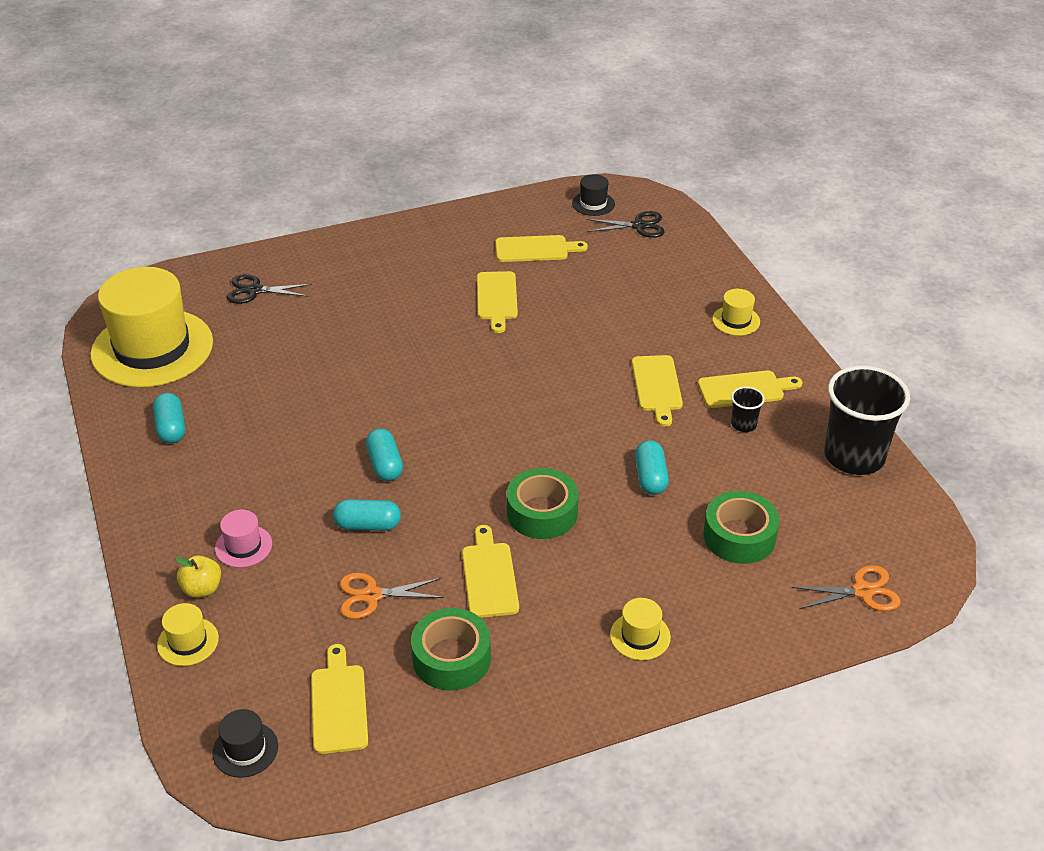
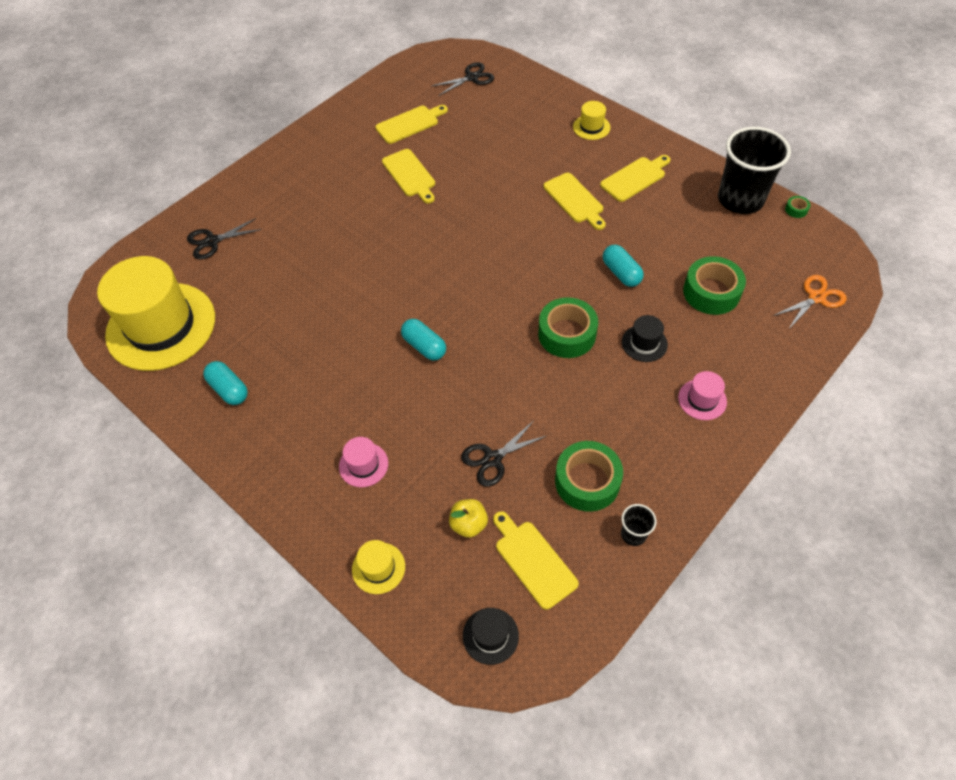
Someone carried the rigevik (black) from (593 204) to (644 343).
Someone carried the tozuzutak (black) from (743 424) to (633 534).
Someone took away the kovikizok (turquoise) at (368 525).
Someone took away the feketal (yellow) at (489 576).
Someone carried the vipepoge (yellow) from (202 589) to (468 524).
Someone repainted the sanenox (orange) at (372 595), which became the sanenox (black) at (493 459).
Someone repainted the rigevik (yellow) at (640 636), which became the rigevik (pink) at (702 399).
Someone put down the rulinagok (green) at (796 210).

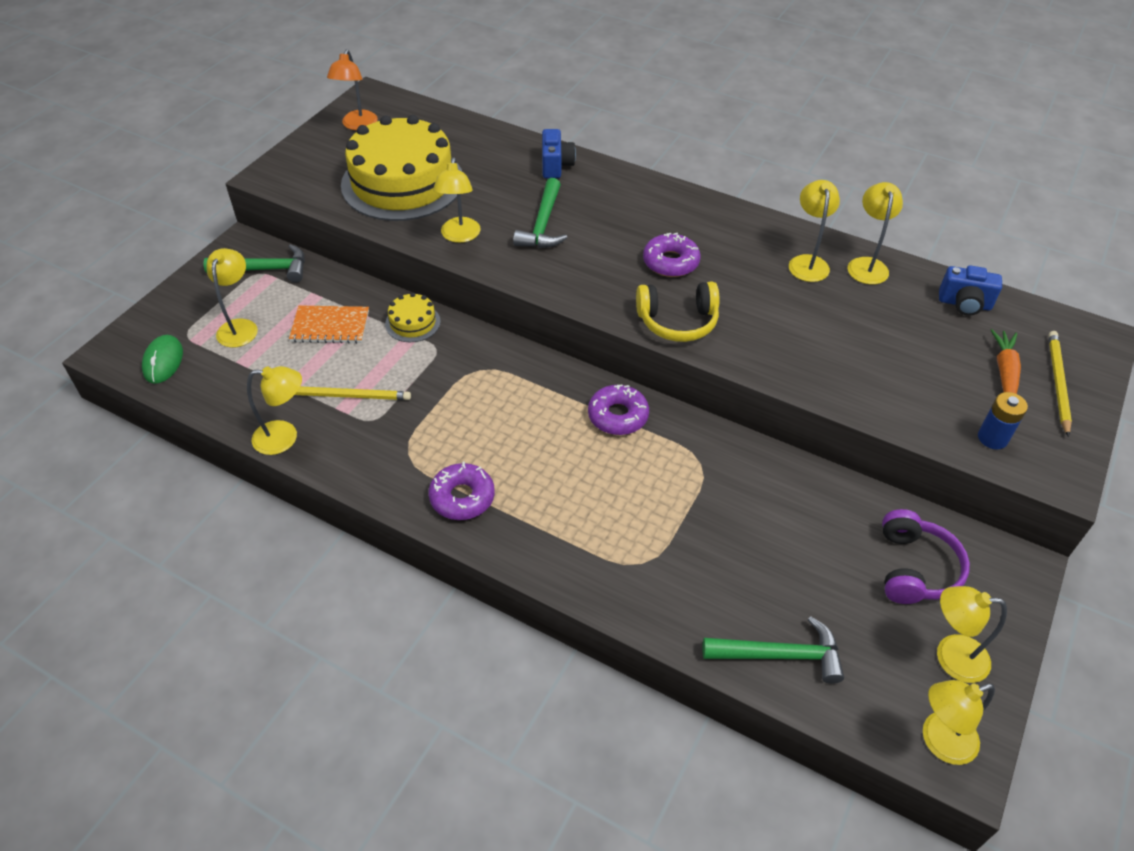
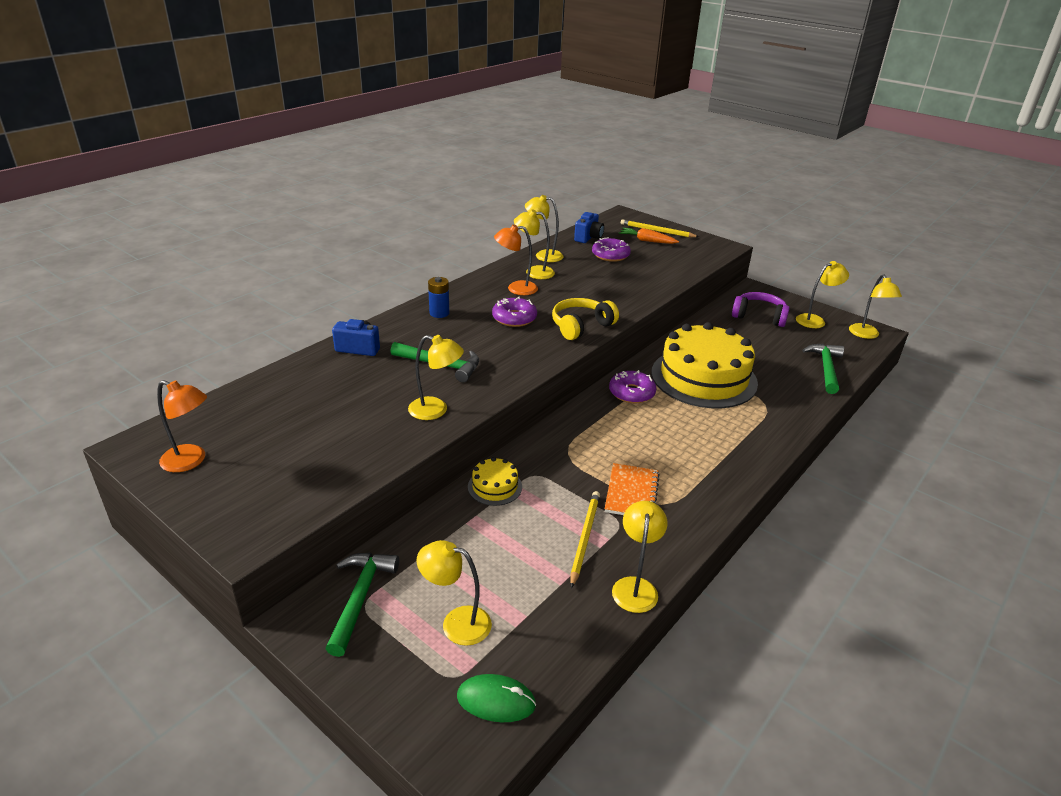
Someone carried the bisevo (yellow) from (402 182) to (704 377).
Someone rotated the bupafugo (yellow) at (677 321) by 135 degrees counterclockwise.
Someone carried the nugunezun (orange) from (330 326) to (631 493).
Someone carried the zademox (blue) from (992 438) to (439 313).
Someone carried the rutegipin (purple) from (462 497) to (610 255).
Someone rotated the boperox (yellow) at (950 657) by 135 degrees counterclockwise.
Someone put down the boperox (orange) at (516 288).

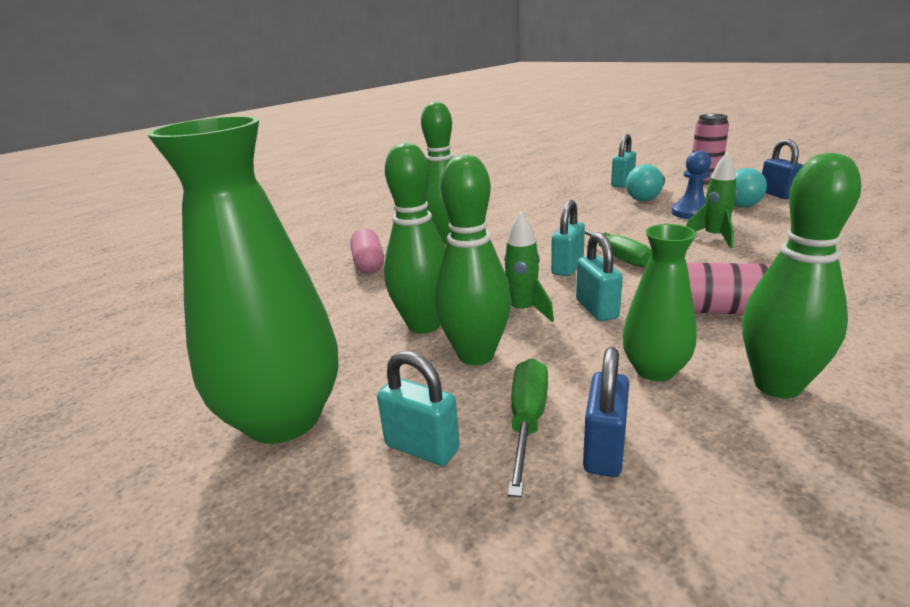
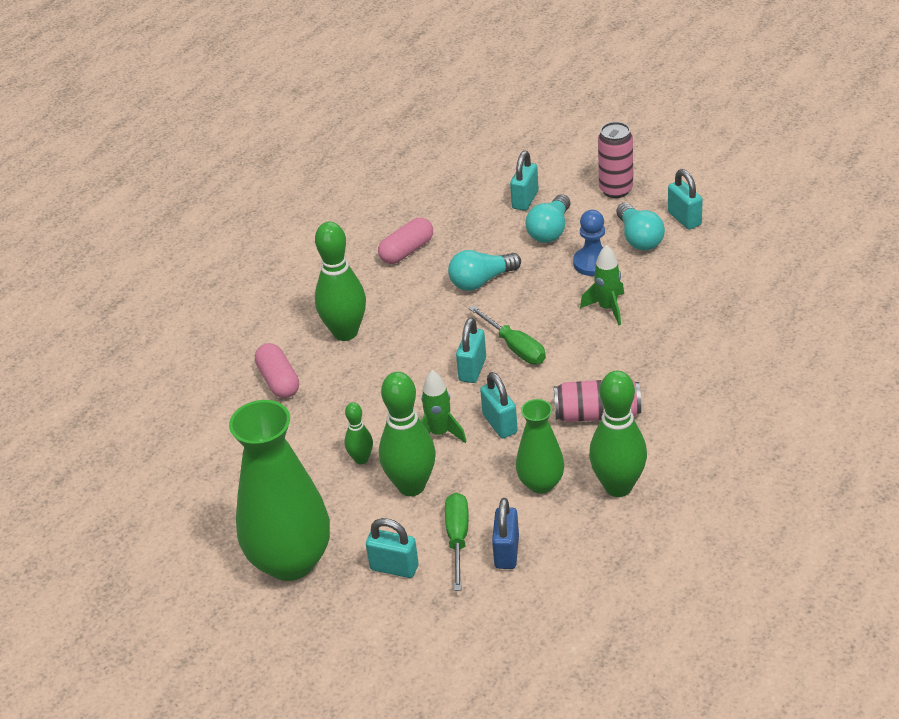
Someone repainted the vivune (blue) at (777 194), which became the vivune (turquoise) at (684 219).
Someone scaled the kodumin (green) at (424 325) by 0.52.
Someone put down the kovikizok (pink) at (407 251).
Someone put down the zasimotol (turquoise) at (481 281).

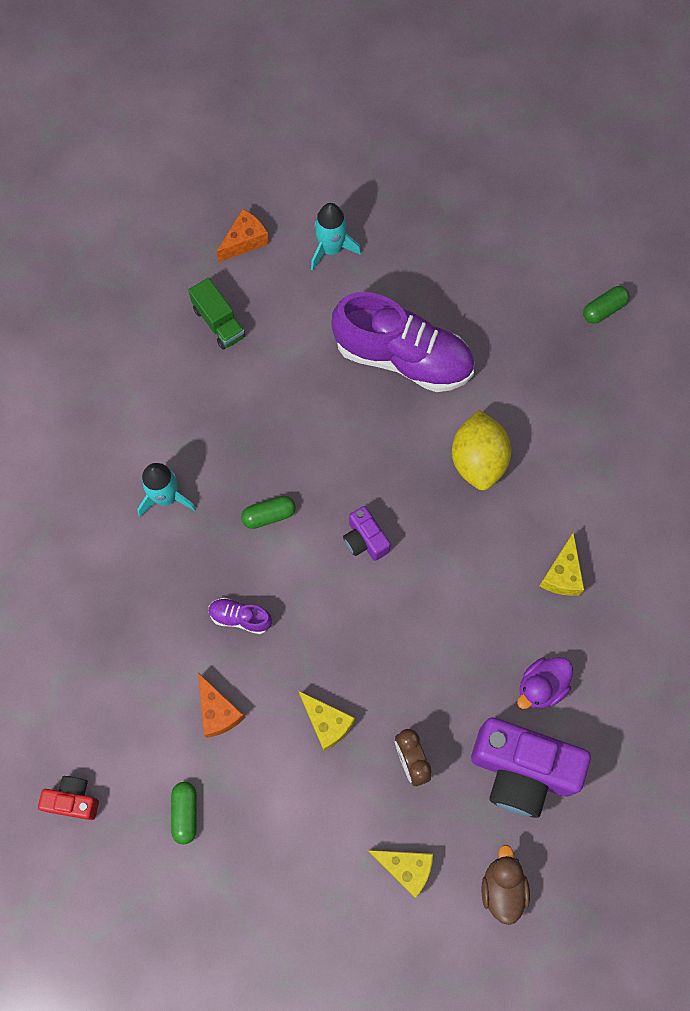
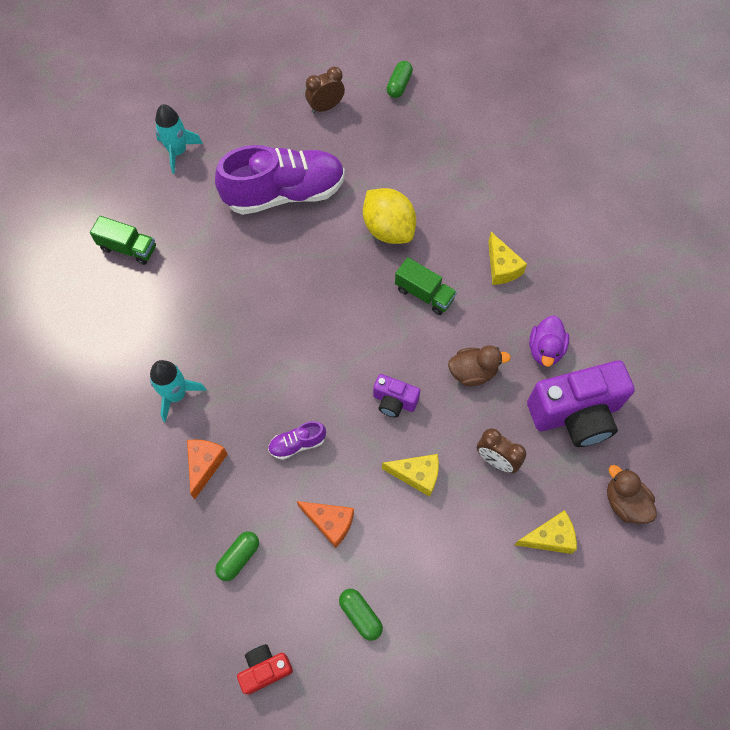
Someone carried the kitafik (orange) from (245 241) to (205 465).
Someone carried the kovikizok (green) from (269 515) to (239 558).
Someone carried the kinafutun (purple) from (365 540) to (394 401).
Someone put down the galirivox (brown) at (325 107).
Someone put down the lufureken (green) at (424 294).
Someone put down the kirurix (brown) at (472 372).

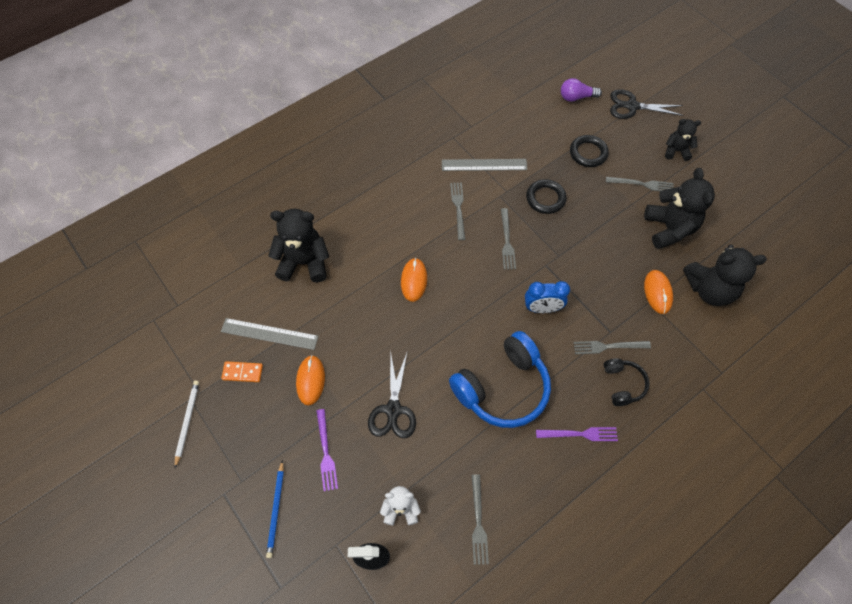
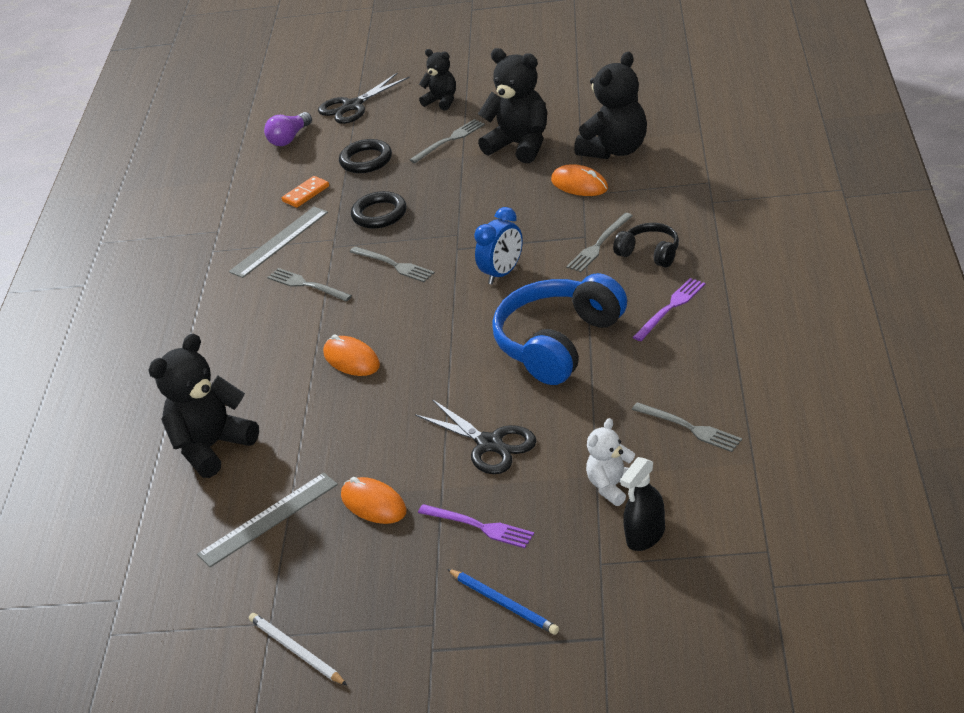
Someone rotated the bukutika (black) at (676 151) by 75 degrees clockwise.
Someone rotated the bupafugo (blue) at (502 387) by 150 degrees counterclockwise.
Someone carried the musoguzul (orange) from (242 372) to (306 194).

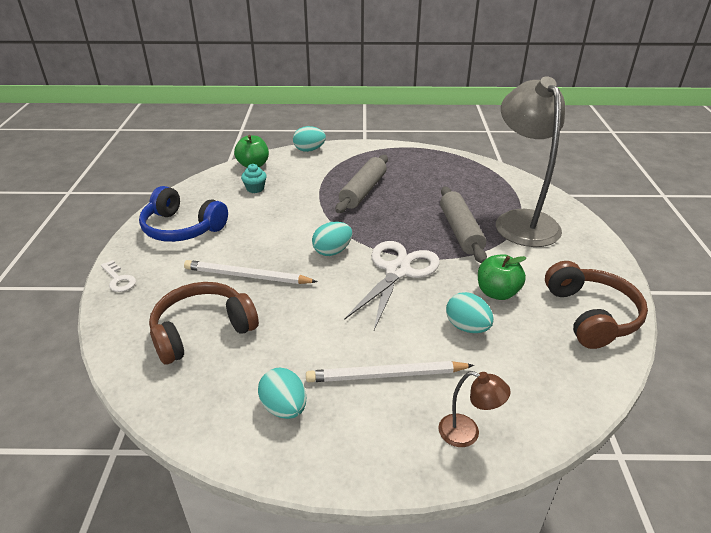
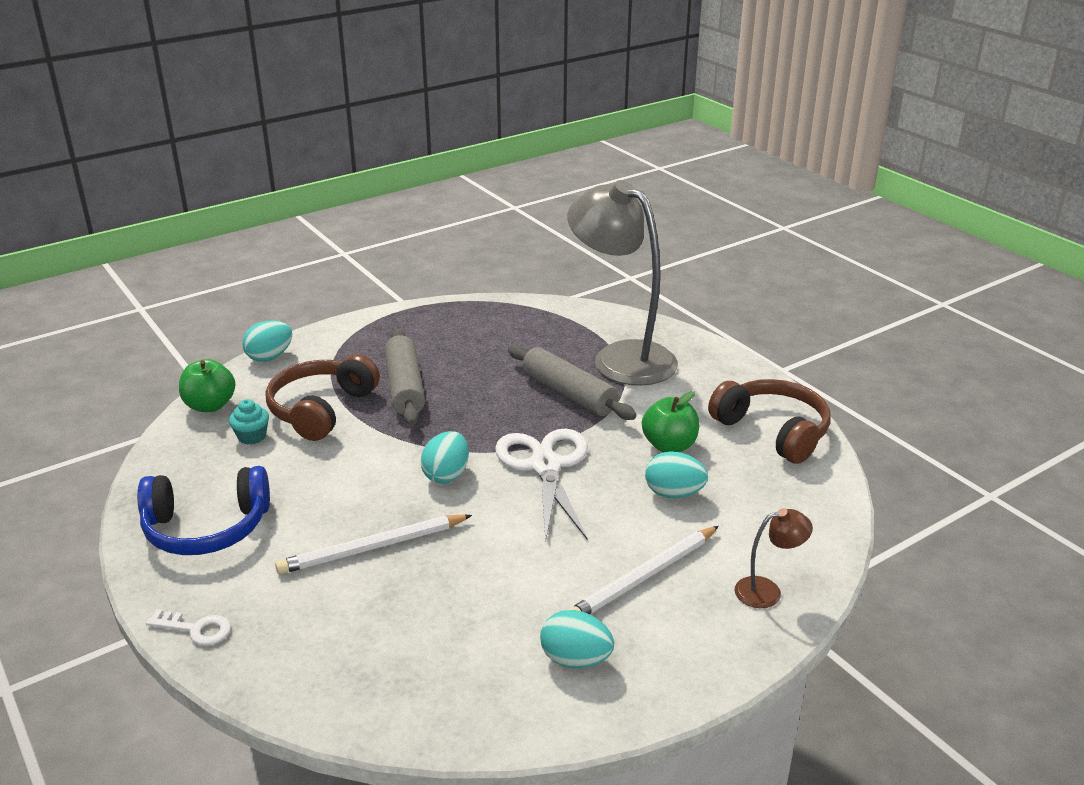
Someone carried the bupafugo (brown) from (202 330) to (321 409).

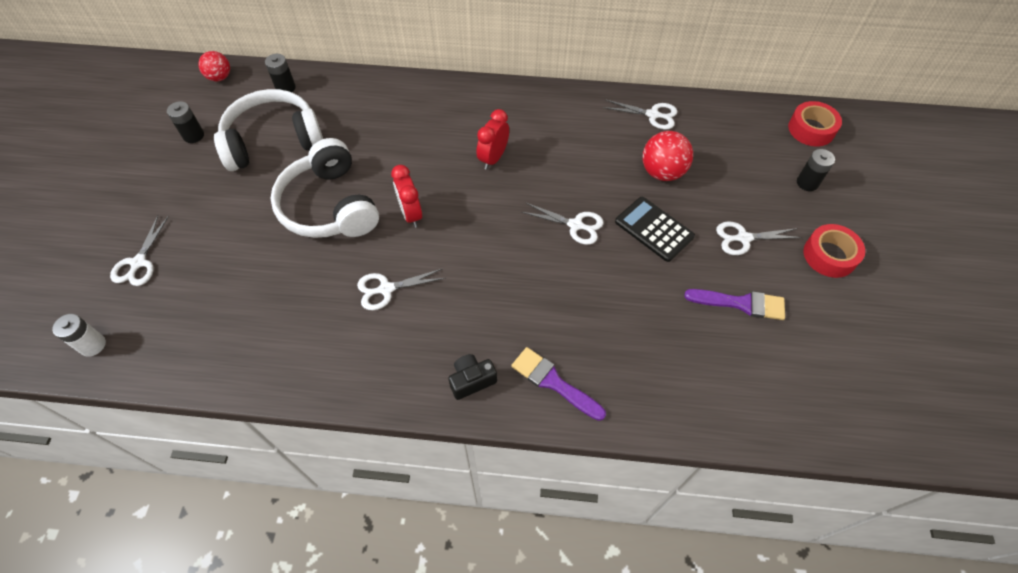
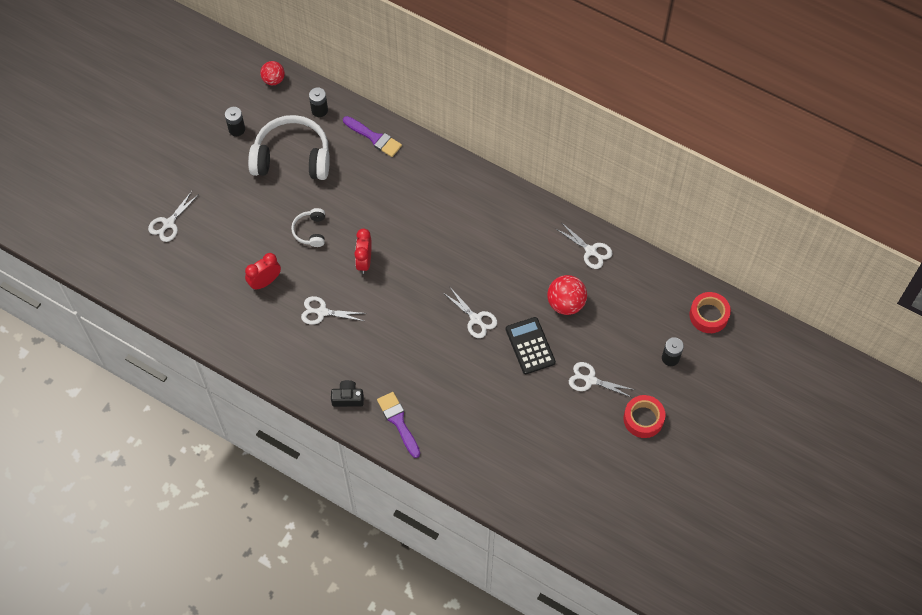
Someone carried the galirivox (red) from (493 158) to (265 282).
Someone scaled the bupafugo (white) at (330 206) by 0.48.
Someone carried the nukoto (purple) from (741 303) to (374 138).
Someone took away the zademox (white) at (92 345).

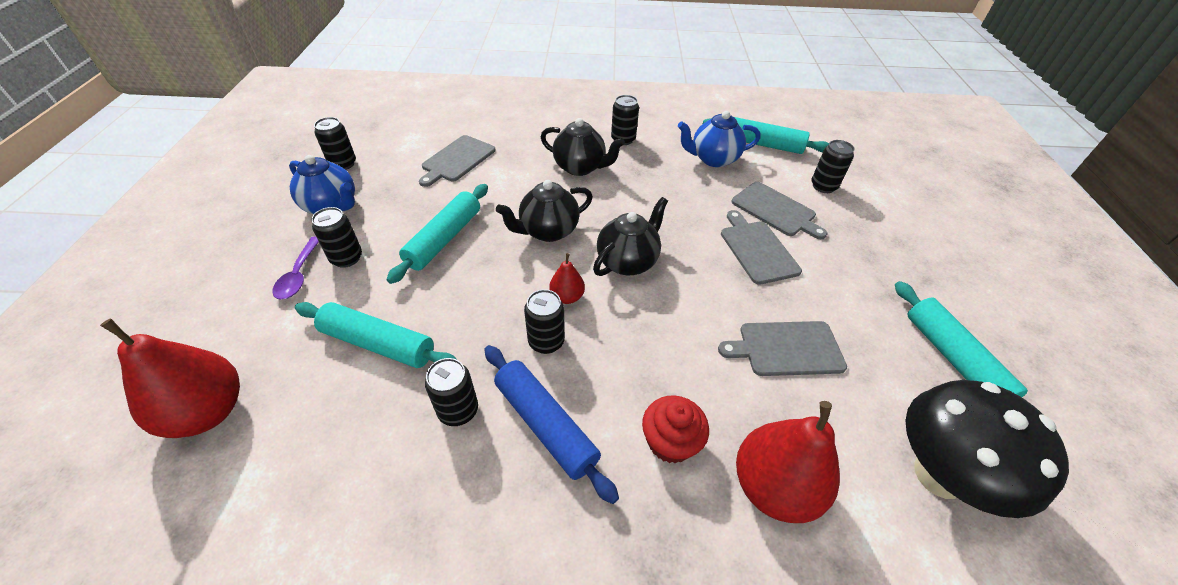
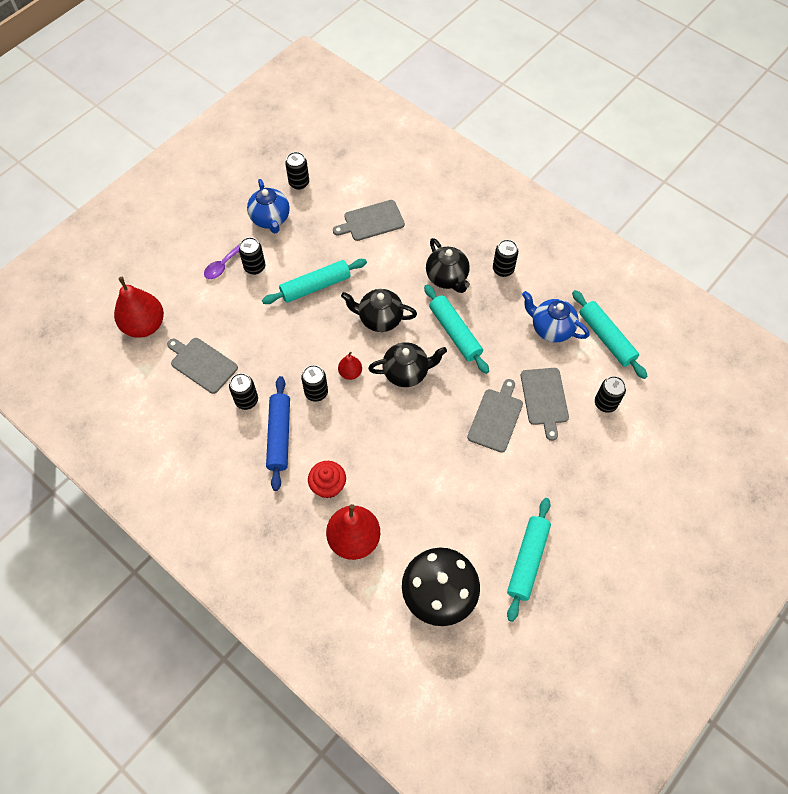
Someone carried the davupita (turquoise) from (378 343) to (455 333).
Someone carried the feketal (grey) from (786 348) to (202 364).

